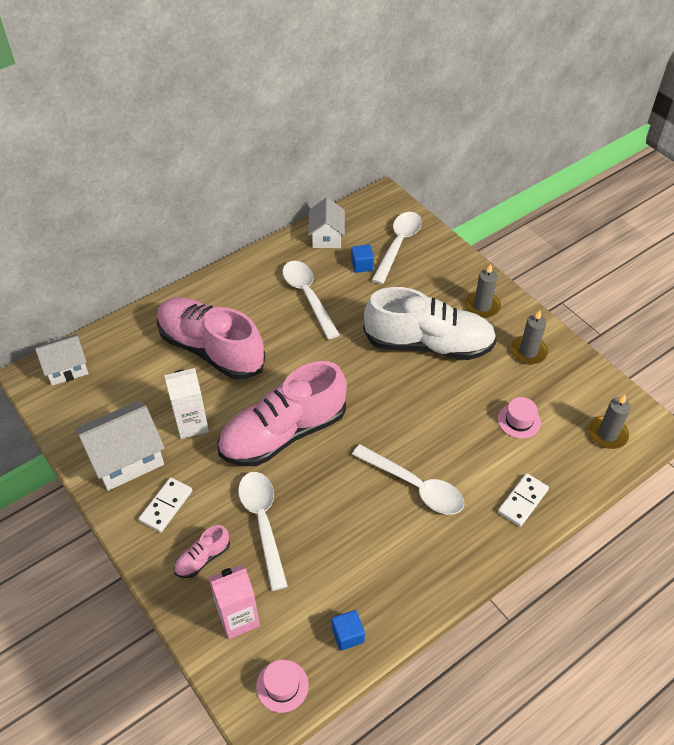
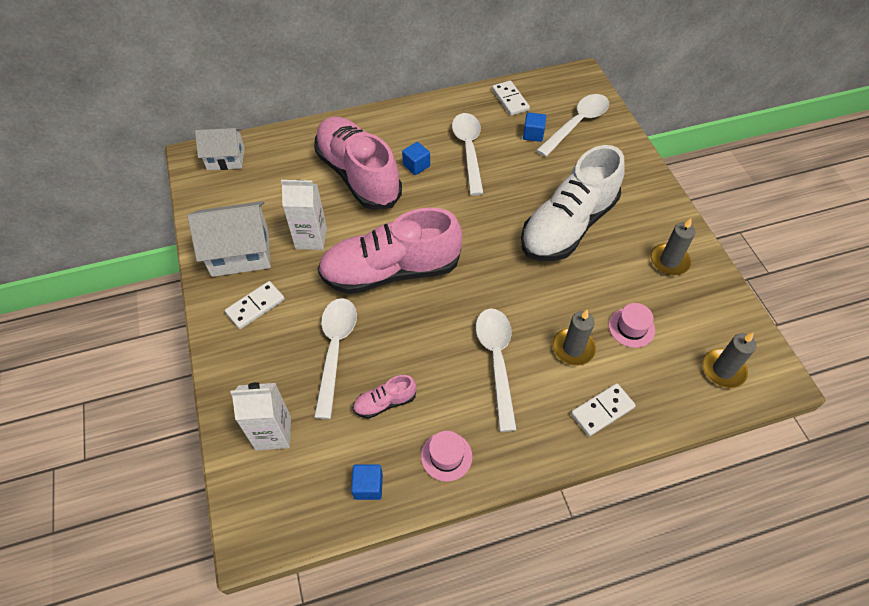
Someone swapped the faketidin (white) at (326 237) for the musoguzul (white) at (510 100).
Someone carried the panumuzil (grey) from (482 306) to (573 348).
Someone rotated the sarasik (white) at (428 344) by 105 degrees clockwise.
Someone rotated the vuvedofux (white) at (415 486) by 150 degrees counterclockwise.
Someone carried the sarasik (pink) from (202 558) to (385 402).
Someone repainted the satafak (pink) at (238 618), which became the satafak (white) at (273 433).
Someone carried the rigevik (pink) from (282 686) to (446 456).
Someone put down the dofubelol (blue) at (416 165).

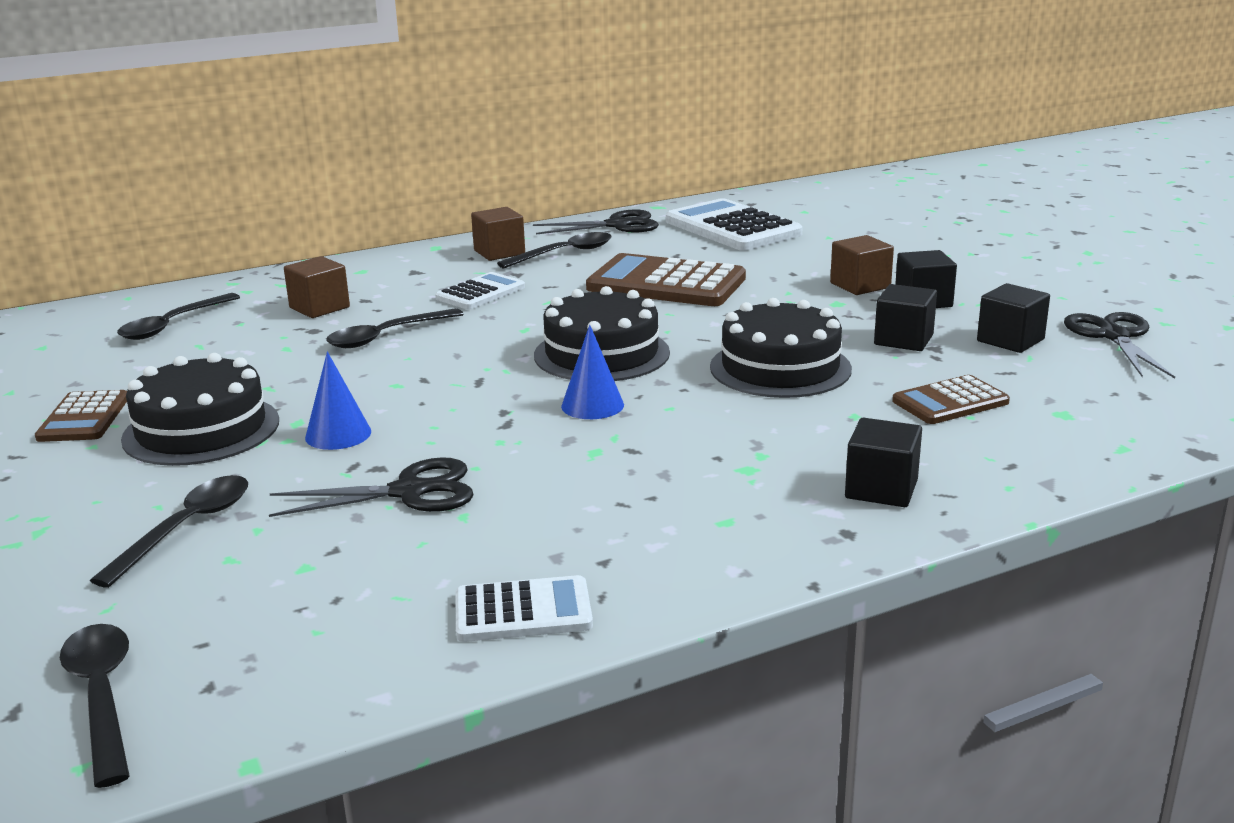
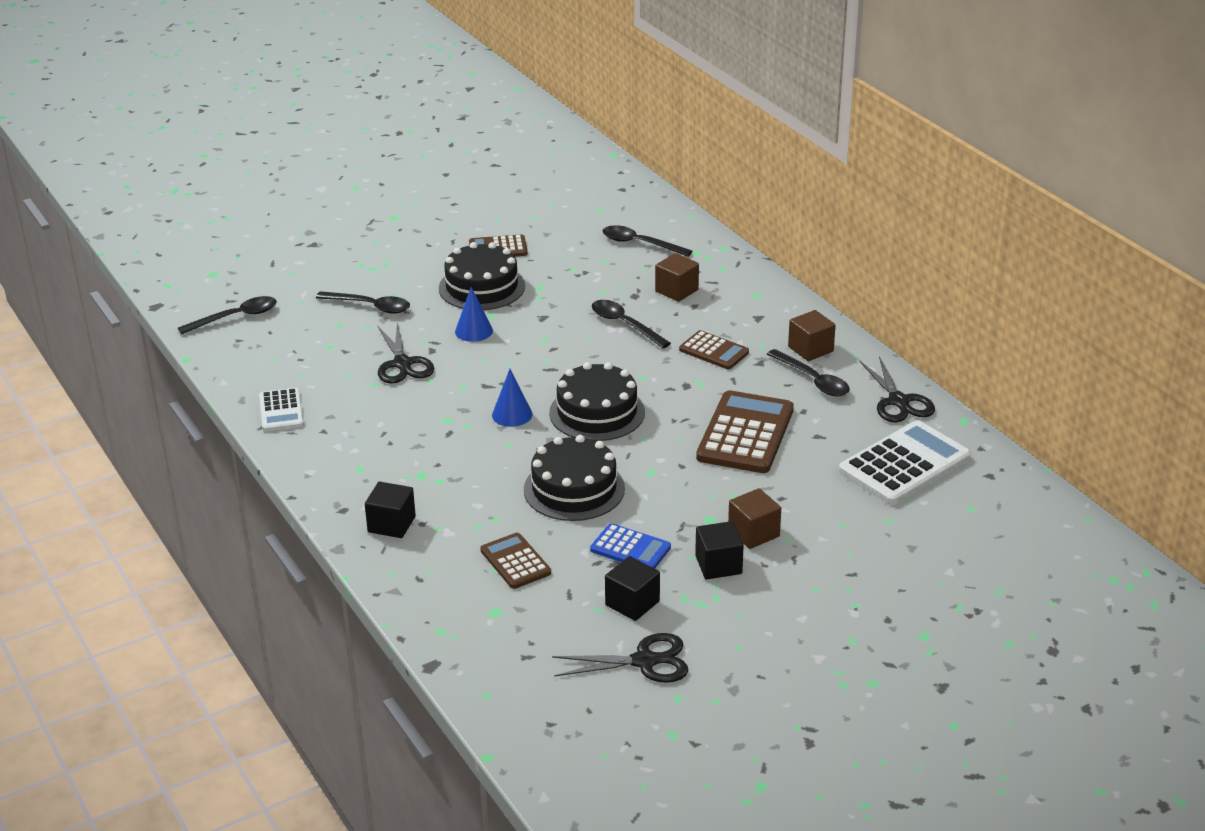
Someone repainted the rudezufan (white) at (480 293), which became the rudezufan (brown) at (714 351).
Someone swapped the dofubelol (black) at (903 340) for the rudezufan (blue) at (630 548).

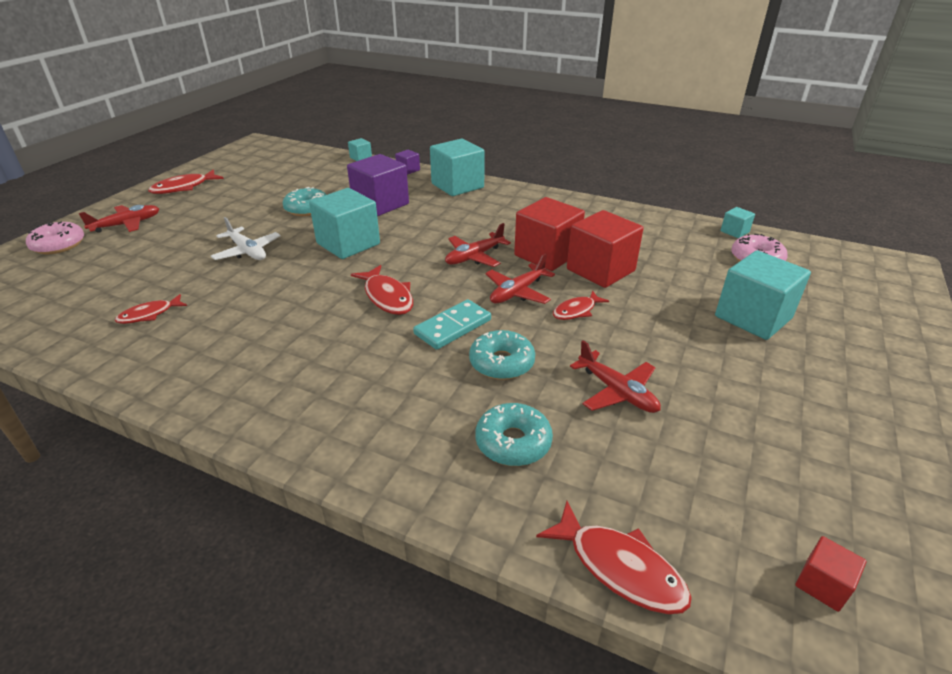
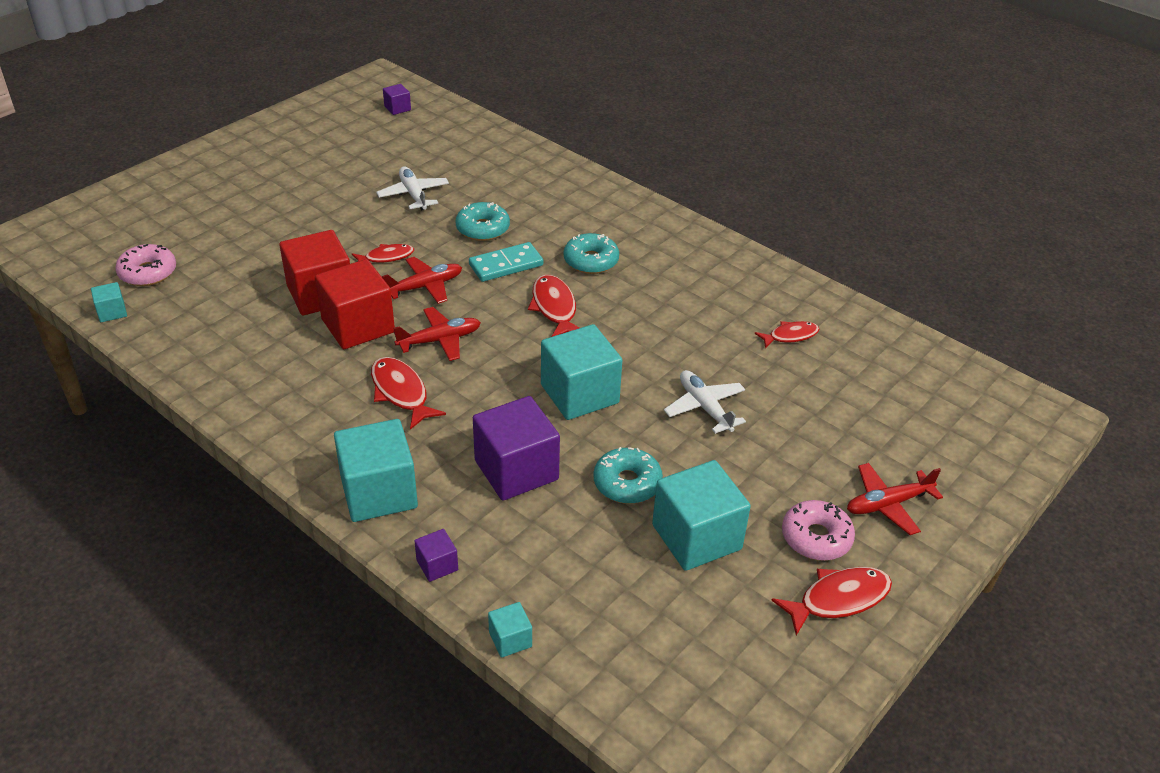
Someone carried the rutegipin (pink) from (59 245) to (816 538).
Someone carried the dofubelol (turquoise) from (753 317) to (696 537).
Someone repainted the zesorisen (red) at (617 391), which became the zesorisen (white) at (413 194).
Someone carried the rutegipin (turquoise) from (513 442) to (591 261).
Someone carried the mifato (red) from (619 567) to (401 392).
Someone repainted the dofubelol (red) at (822 584), which became the dofubelol (purple) at (397 108).

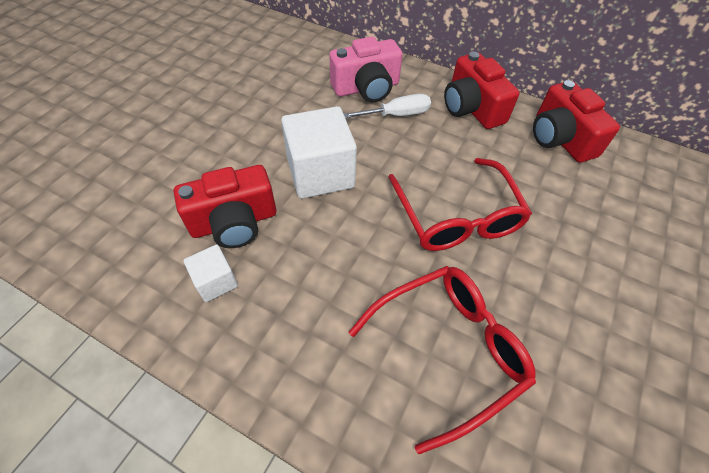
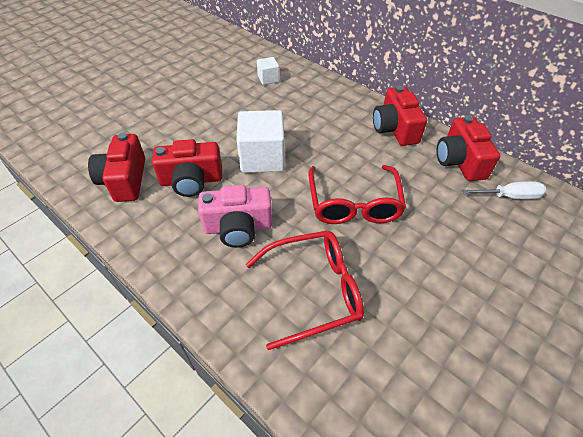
Someone carried the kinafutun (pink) from (366 88) to (238 227).
Someone carried the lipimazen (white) from (397 115) to (509 196).
Someone carried the dofubelol (white) from (216 281) to (268 79).
Someone put down the kinafutun (red) at (124 180).

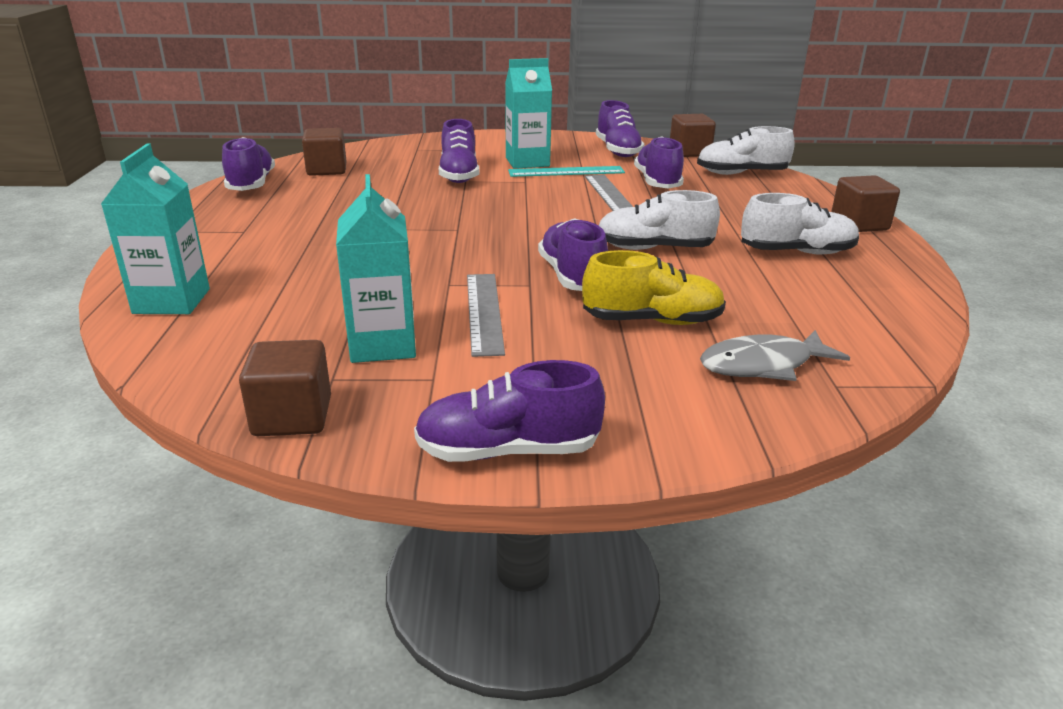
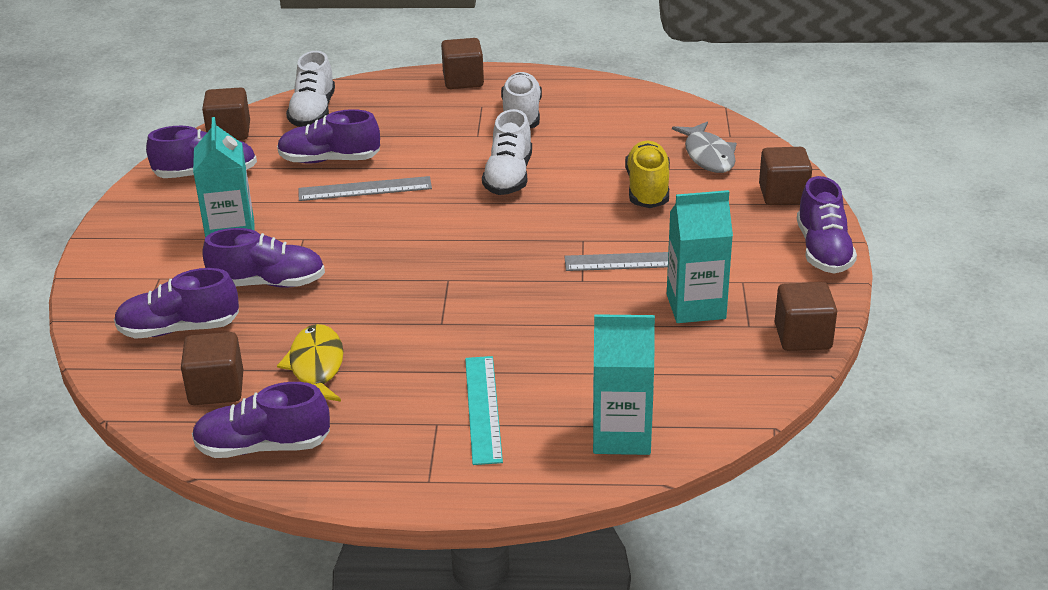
Someone carried the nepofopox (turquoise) from (566 172) to (483 409).
Someone carried the sarasik (purple) from (572 276) to (179 329).
Someone put down the dofubelol (brown) at (783 194).
Someone put down the mifato (yellow) at (316 367).

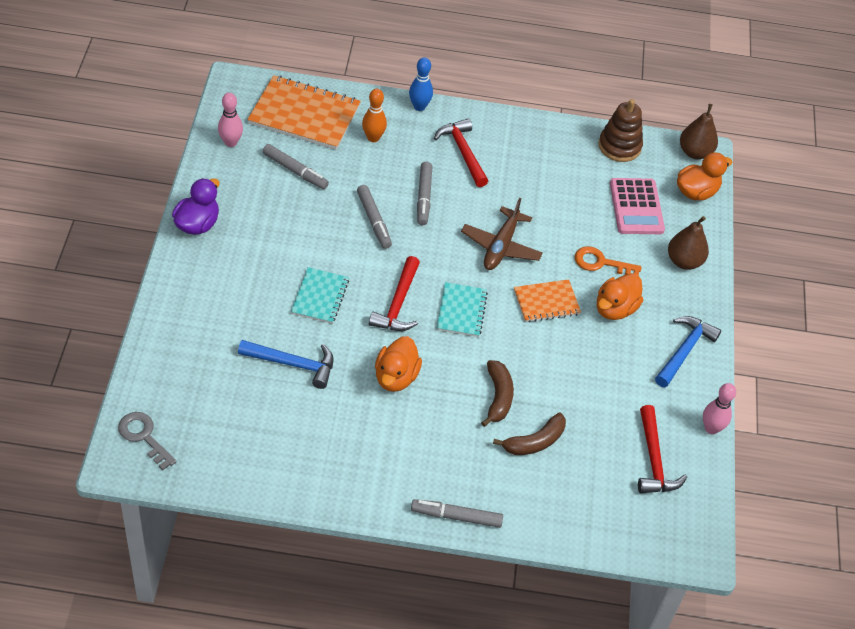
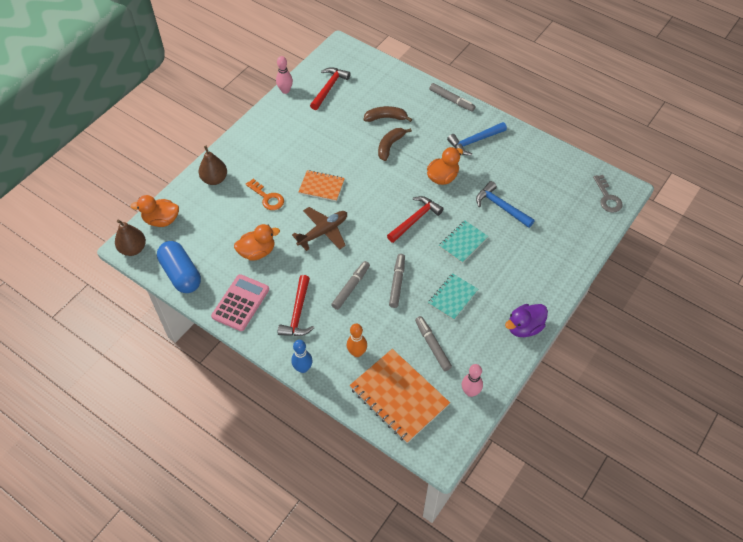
Someone swapped the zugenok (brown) at (619 146) for the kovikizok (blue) at (181 274).
Someone carried the rudezufan (pink) from (636 207) to (240 303).
Someone carried the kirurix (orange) from (615 309) to (257 252).
Someone carried the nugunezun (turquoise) from (461 311) to (453 297).
Someone carried the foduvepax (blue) from (684 351) to (474 141).

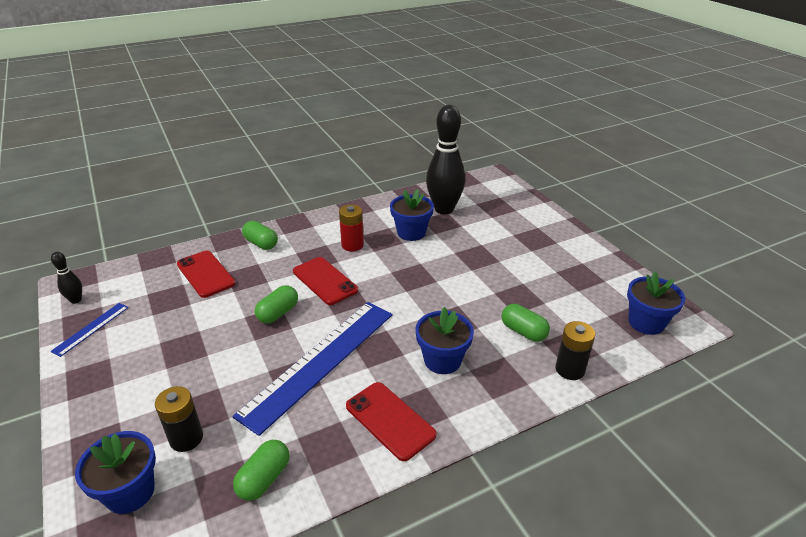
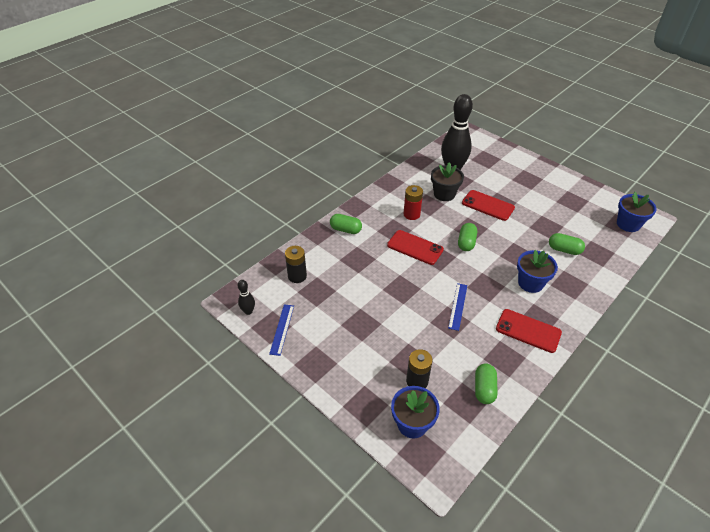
Someone repainted the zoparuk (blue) at (411 232), which became the zoparuk (black) at (444 194).
Someone carried the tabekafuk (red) from (205 274) to (487 205).
Someone carried the kovikizok (green) from (278 313) to (466 243).
Someone scaled the nepofopox (blue) at (320 361) by 0.44.
Someone carried the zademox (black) from (570 369) to (297 276).

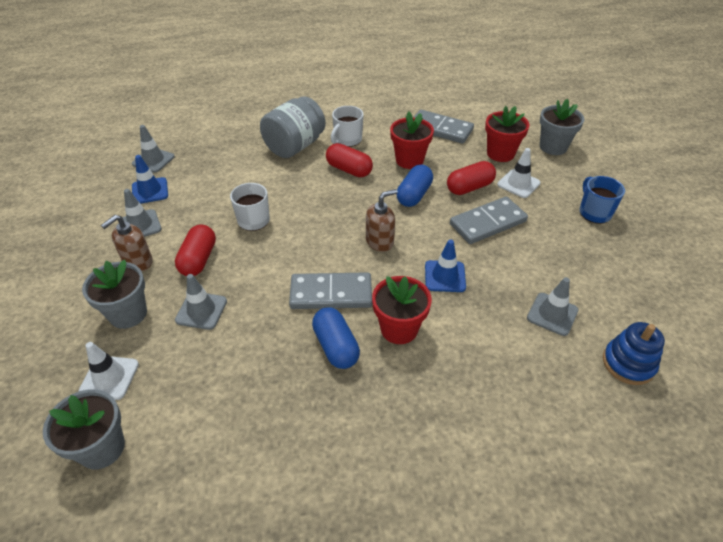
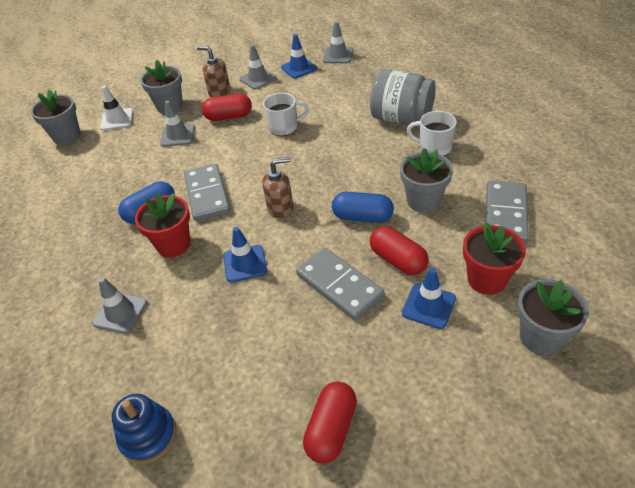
Someone repainted the zoparuk (red) at (409 160), which became the zoparuk (grey) at (423 201).
Someone carried the kovikizok (red) from (349 170) to (331 429).
Someone repainted the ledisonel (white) at (518 184), which became the ledisonel (blue) at (428 306).
Someone took away the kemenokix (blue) at (594 212).
Someone rotated the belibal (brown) at (380 241) by 60 degrees counterclockwise.
Someone carried the ledisonel (grey) from (552 314) to (120 313).

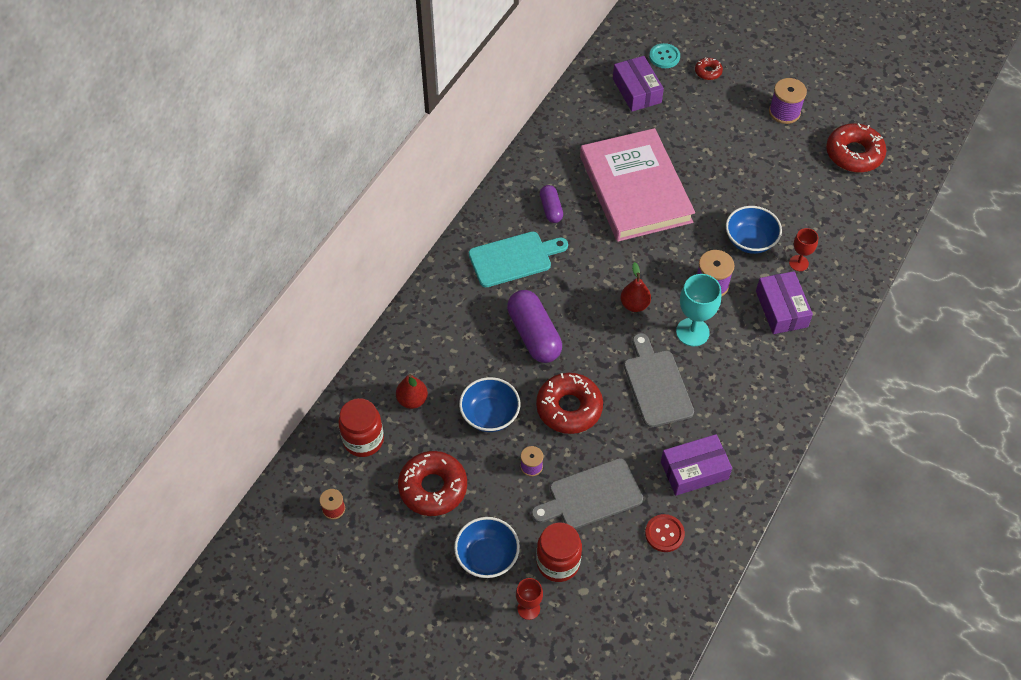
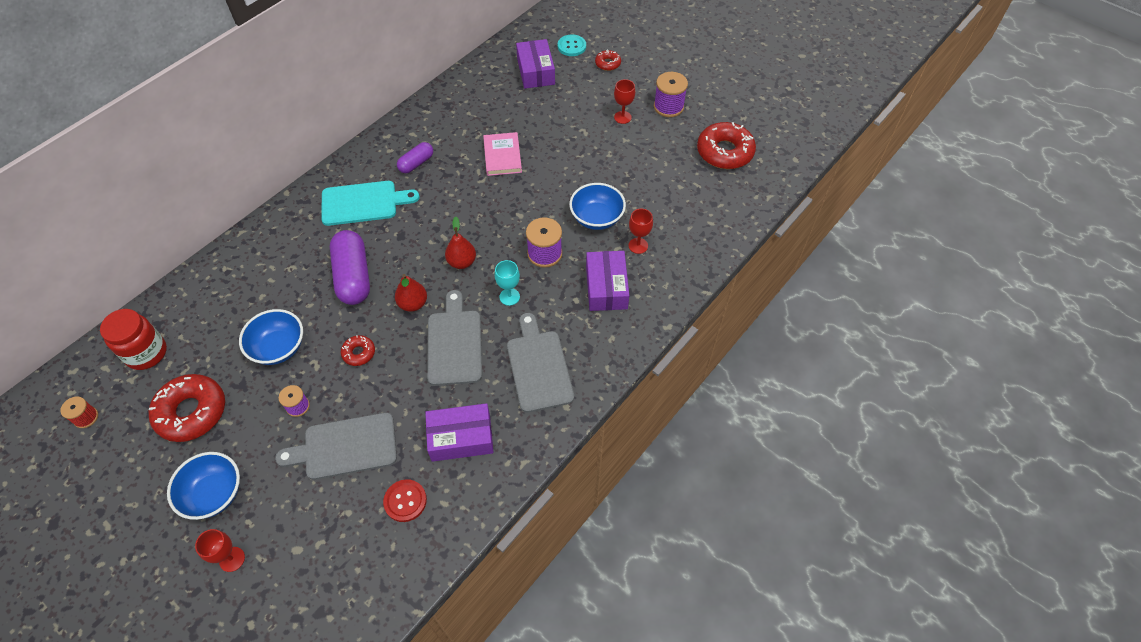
Someone scaled the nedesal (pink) at (635 189) by 0.45.
Someone rotated the kovikizok (purple) at (551 209) by 45 degrees clockwise.
Someone scaled the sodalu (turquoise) at (692 332) by 0.60.
Someone scaled the rutegipin (red) at (569 408) by 0.49.
Someone carried the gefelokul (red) from (412 400) to (413 304).
Someone took away the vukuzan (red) at (558 563).
Someone put down the sodalu (red) at (622 117).
Someone put down the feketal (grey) at (539 367).

